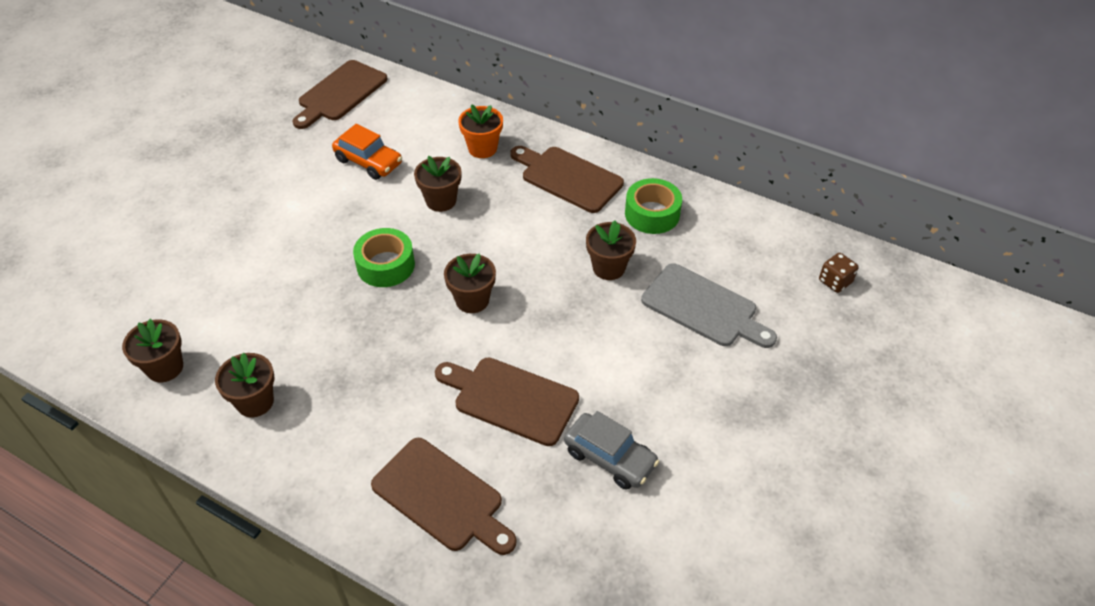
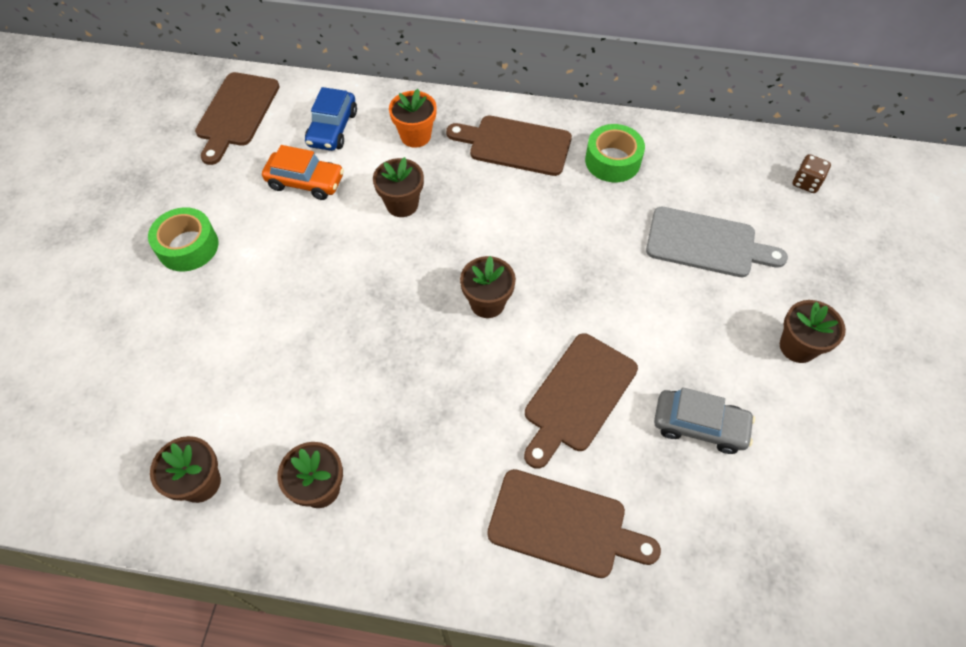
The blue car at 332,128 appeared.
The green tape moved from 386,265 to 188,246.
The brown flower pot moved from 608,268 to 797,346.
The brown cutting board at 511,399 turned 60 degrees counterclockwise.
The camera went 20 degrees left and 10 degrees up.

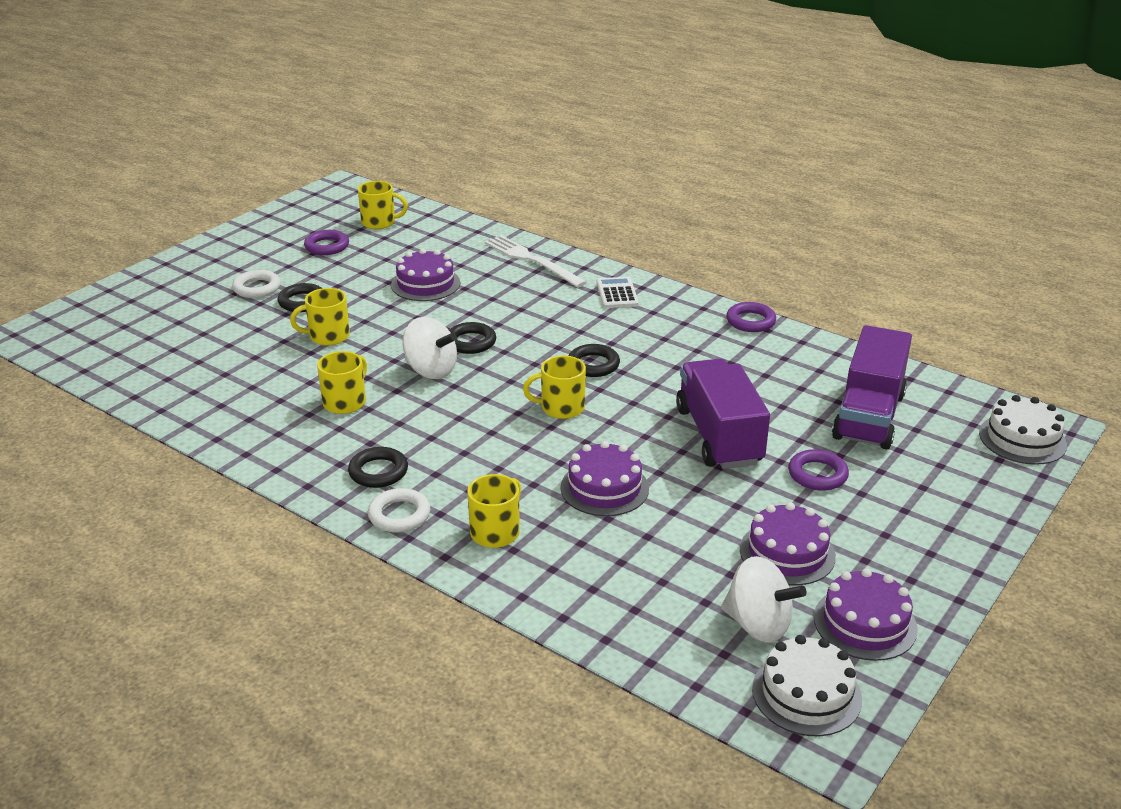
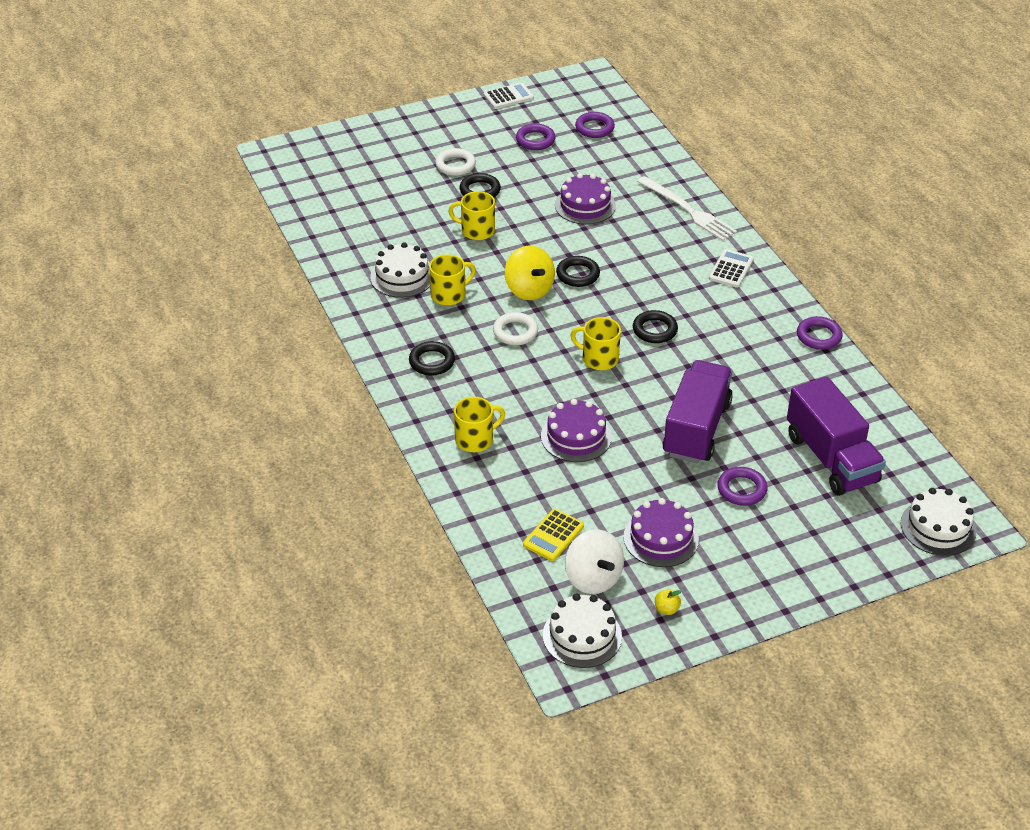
The white cake at 402,276 appeared.
The white calculator at 508,97 appeared.
The yellow calculator at 553,535 appeared.
The white ring moved from 399,515 to 515,332.
The yellow mug at 379,222 was replaced by the purple ring at 594,128.
The purple cake at 865,623 was replaced by the yellow apple at 666,609.
The white spinning top at 431,370 became the yellow spinning top at 529,289.
The white fork at 531,260 turned 150 degrees clockwise.
The purple truck at 869,416 turned 75 degrees counterclockwise.
The camera went 30 degrees right and 10 degrees up.

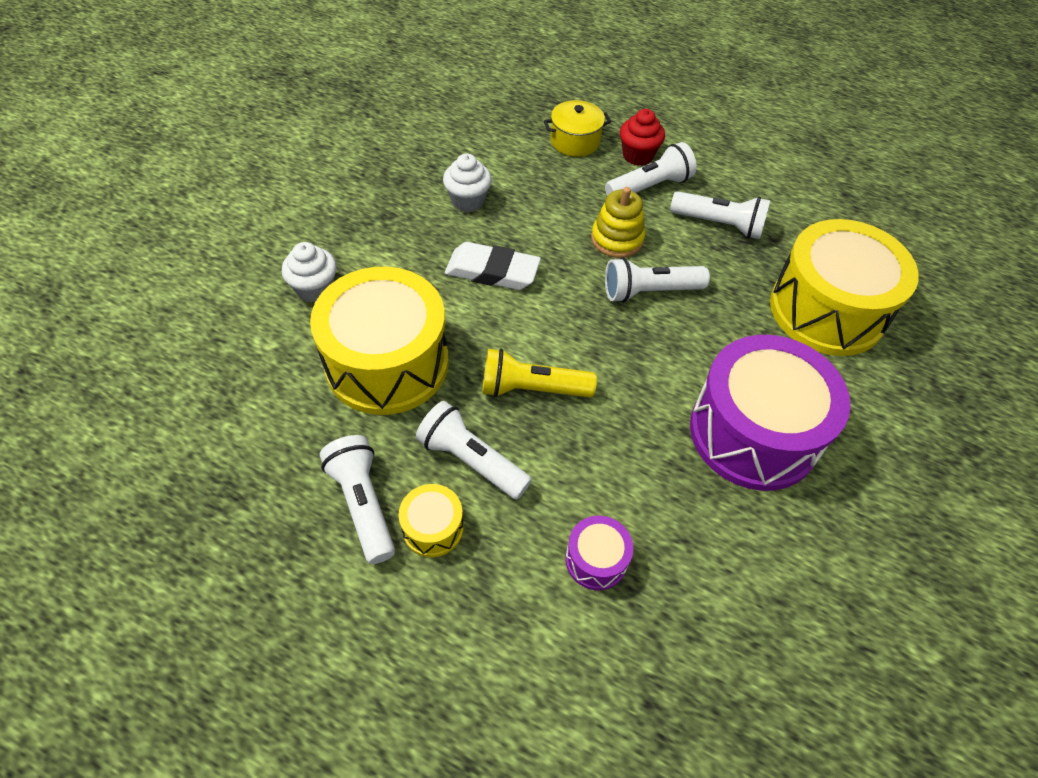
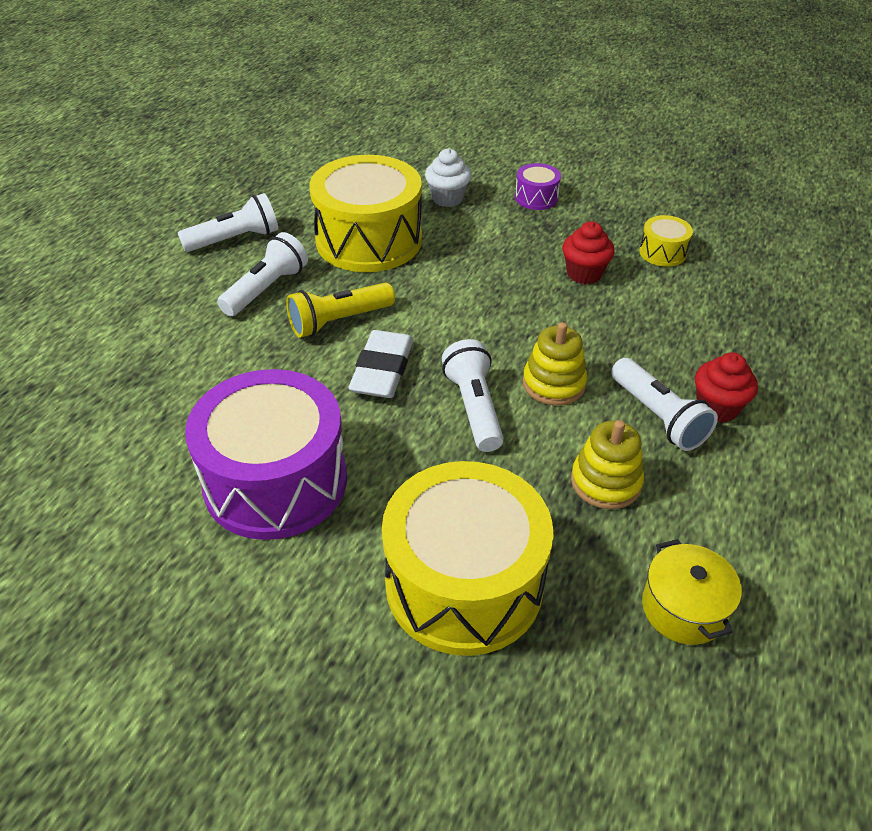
The yellow drum moved from 433,528 to 662,252.
The white eraser moved from 492,271 to 382,370.
The yellow pot moved from 575,141 to 683,608.
The purple drum moved from 596,559 to 536,198.
The white flashlight at 719,224 was replaced by the yellow stacking toy at 605,482.
The white cupcake at 468,201 became the red cupcake at 584,274.
The yellow flashlight at 532,389 turned 120 degrees counterclockwise.
The camera went 90 degrees right and 10 degrees down.

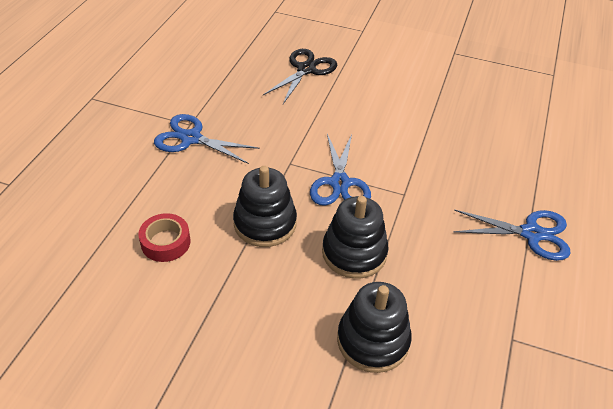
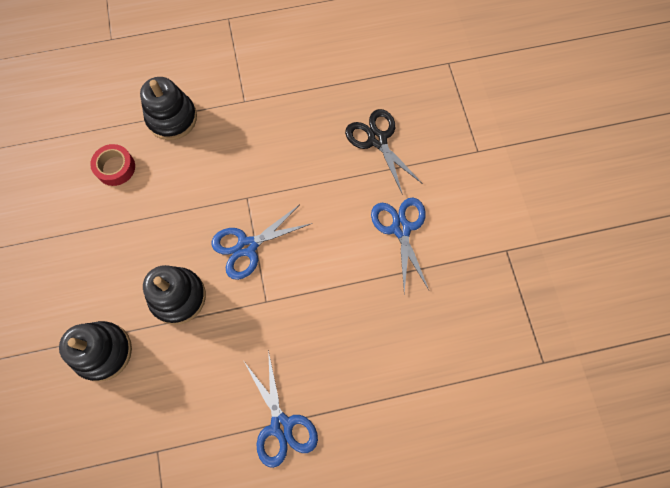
The blue scissors moved from 191,138 to 401,228.
The black stacking toy moved from 265,223 to 172,118.
The black scissors at 306,69 turned 120 degrees counterclockwise.
The camera went 60 degrees right and 25 degrees up.

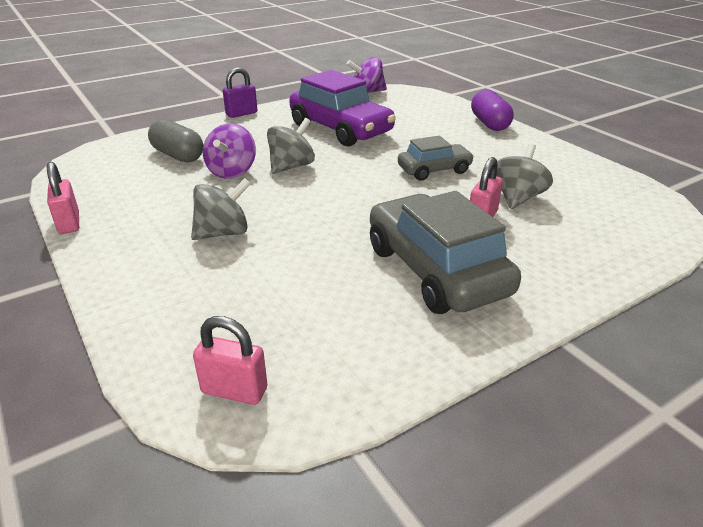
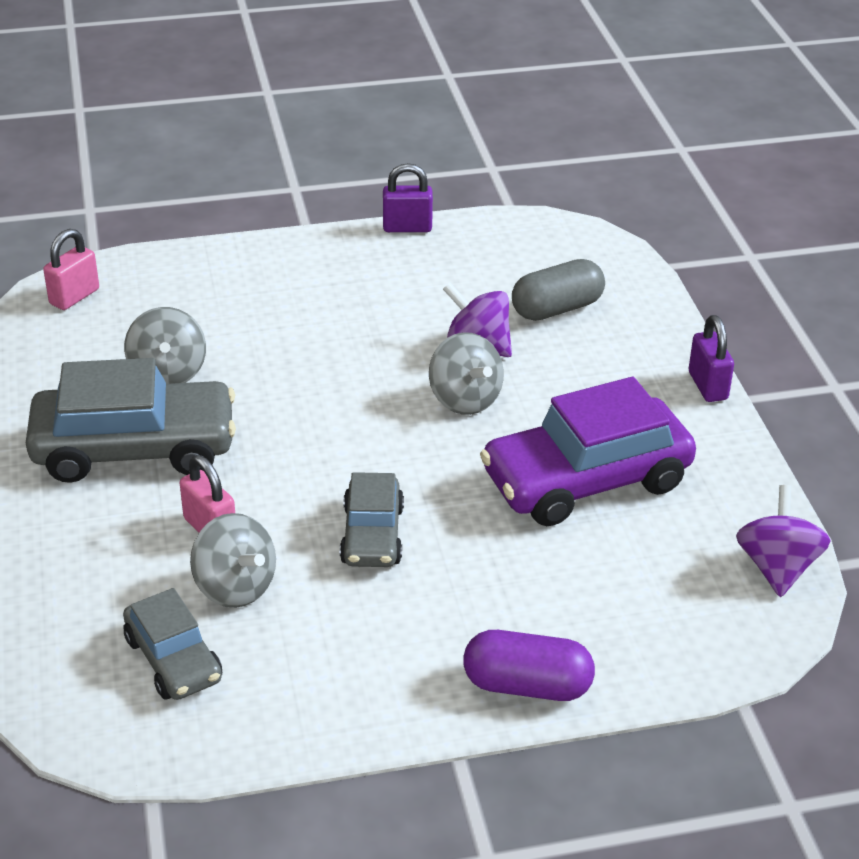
The grey car at 173,659 appeared.
The grey spinning top moved from 223,233 to 168,373.
The pink padlock at 69,223 became the purple padlock at 407,227.
The camera went 110 degrees right and 5 degrees up.

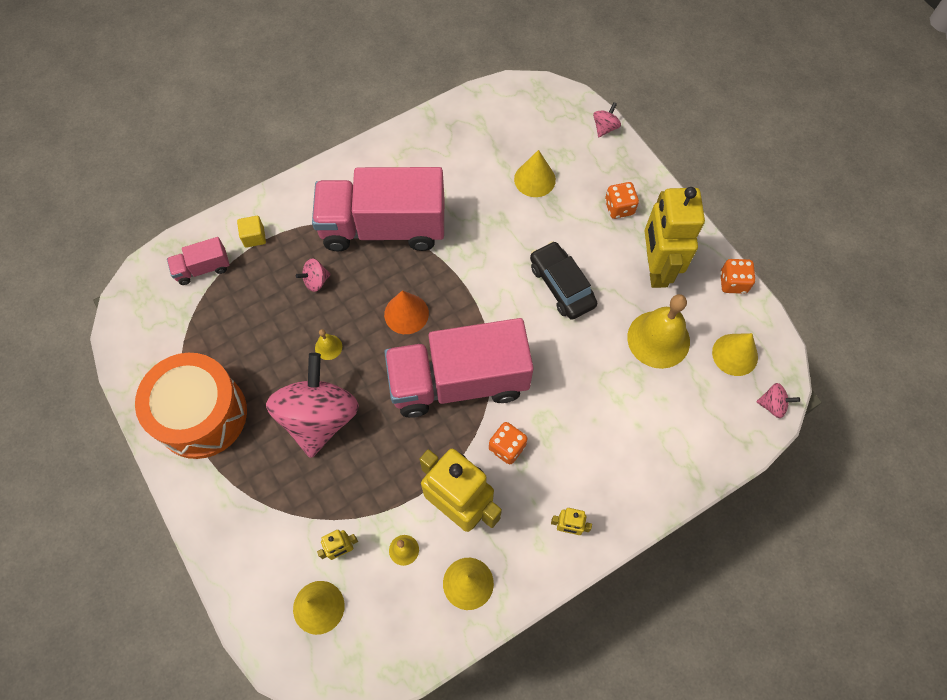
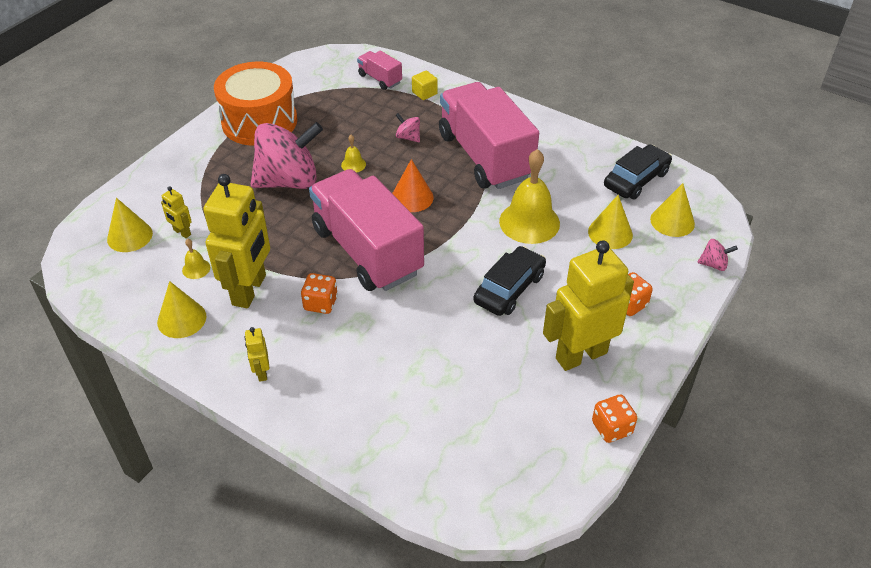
The pink spinning top at 772,405 disappeared.
The black car at 636,179 appeared.
The yellow bell moved from 658,339 to 529,222.
The yellow cone moved from 735,354 to 672,221.
The camera went 65 degrees right and 20 degrees down.

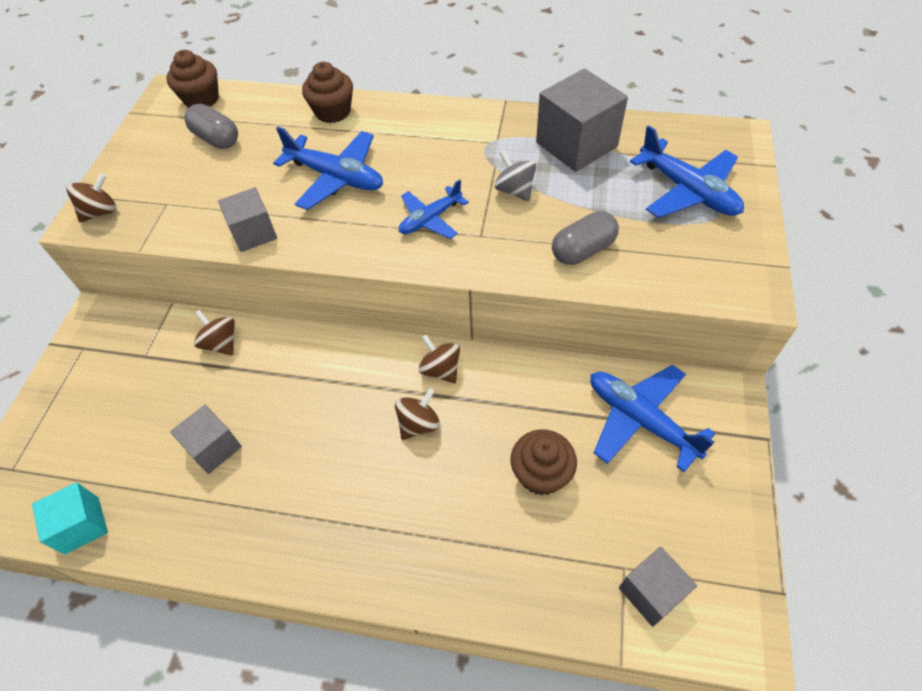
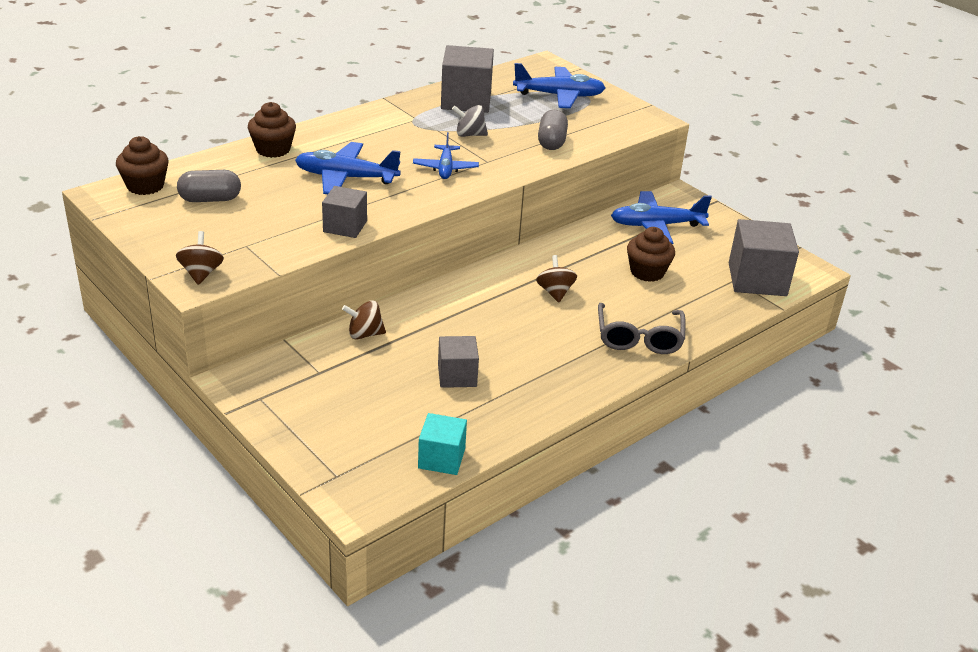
The brown spinning top at 440,369 disappeared.
The grey glasses at 639,338 appeared.
The blue plane at 336,177 turned 150 degrees counterclockwise.
The grey cube at 651,592 changed to 1.66 times the size.
The camera went 55 degrees left and 20 degrees down.

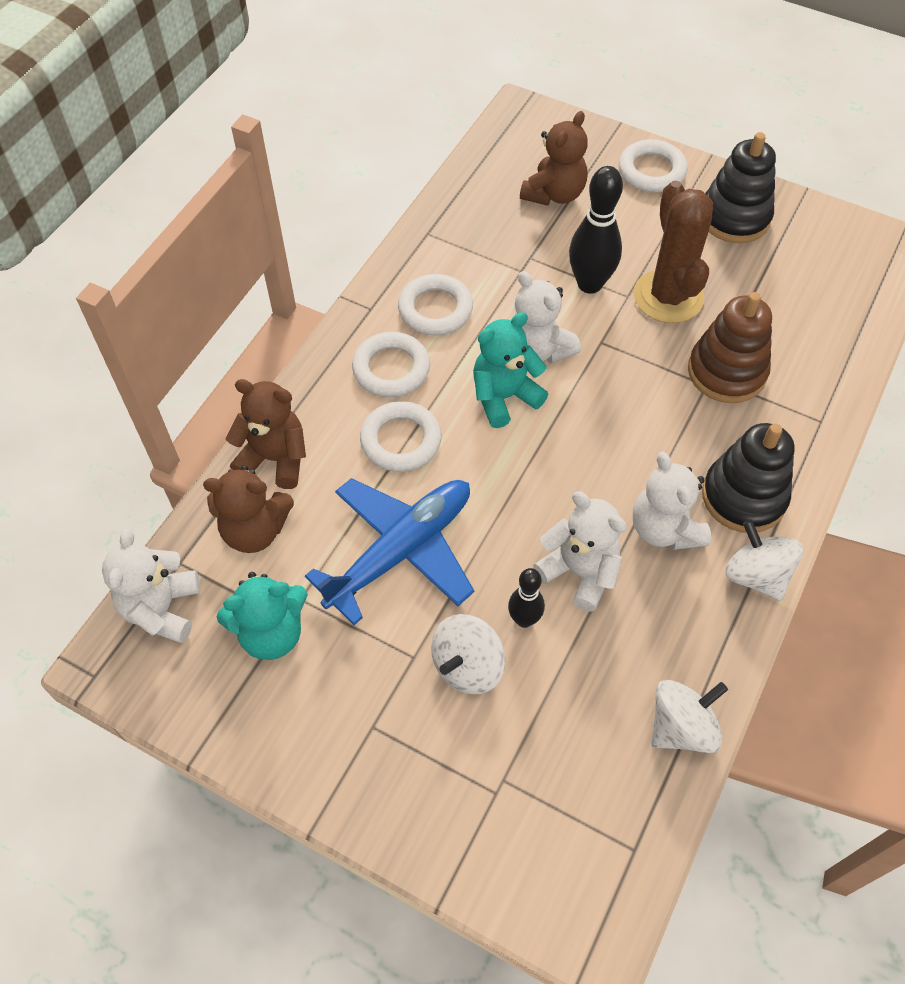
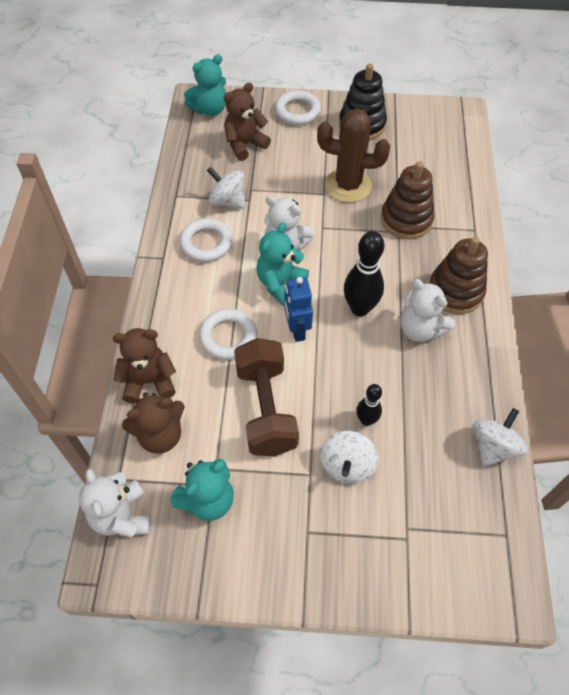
The white ring at 391,369 disappeared.
The white teddy bear at 579,572 disappeared.
The turquoise teddy bear at 209,109 appeared.
The blue robot at 297,330 appeared.
The black bowling pin moved from 589,284 to 360,308.
The white spinning top moved from 756,575 to 228,201.
The blue plane at 401,551 was replaced by the brown dumbbell at 266,408.
The black stacking toy at 743,497 became the brown stacking toy at 455,291.
The brown teddy bear at 554,194 turned 135 degrees counterclockwise.
The brown cactus at 668,297 turned 45 degrees counterclockwise.
The camera went 25 degrees left and 0 degrees up.

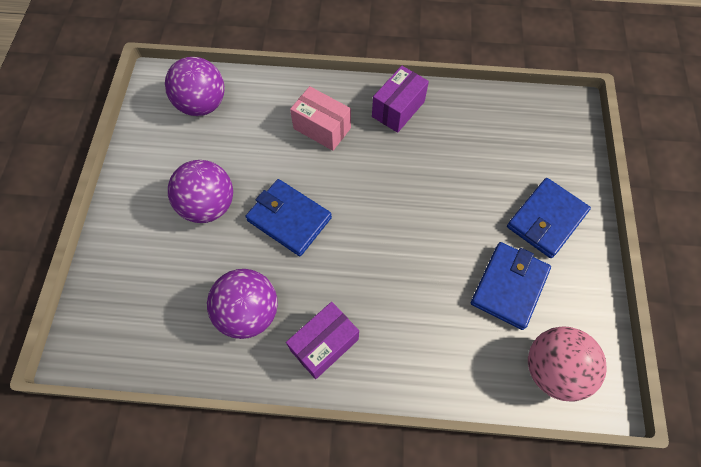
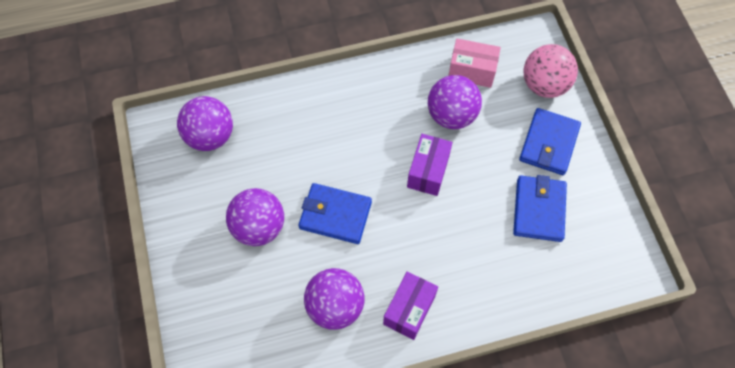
The purple ball at 451,115 appeared.
The pink box moved from 322,128 to 471,71.
The purple box moved from 398,109 to 428,171.
The pink ball moved from 553,369 to 544,85.
The camera went 20 degrees left and 0 degrees up.

